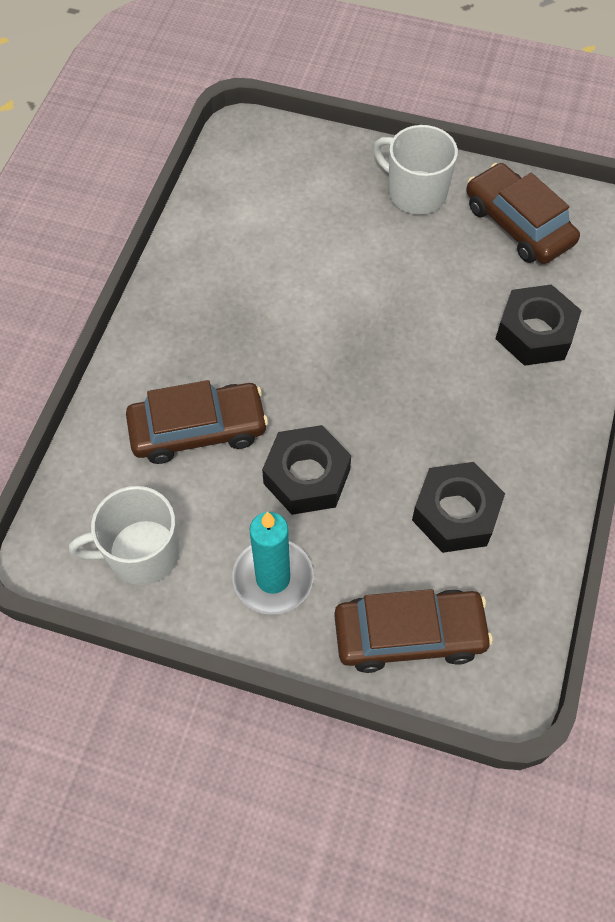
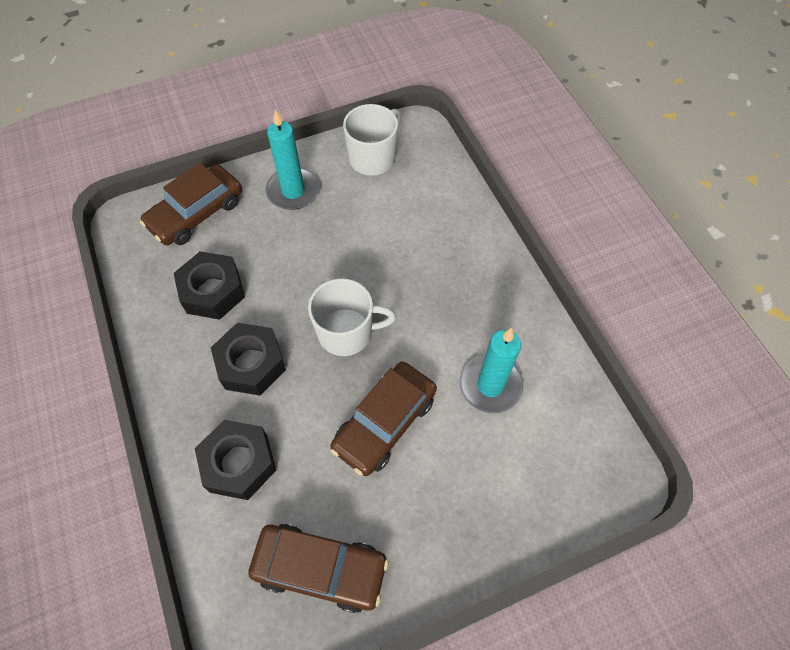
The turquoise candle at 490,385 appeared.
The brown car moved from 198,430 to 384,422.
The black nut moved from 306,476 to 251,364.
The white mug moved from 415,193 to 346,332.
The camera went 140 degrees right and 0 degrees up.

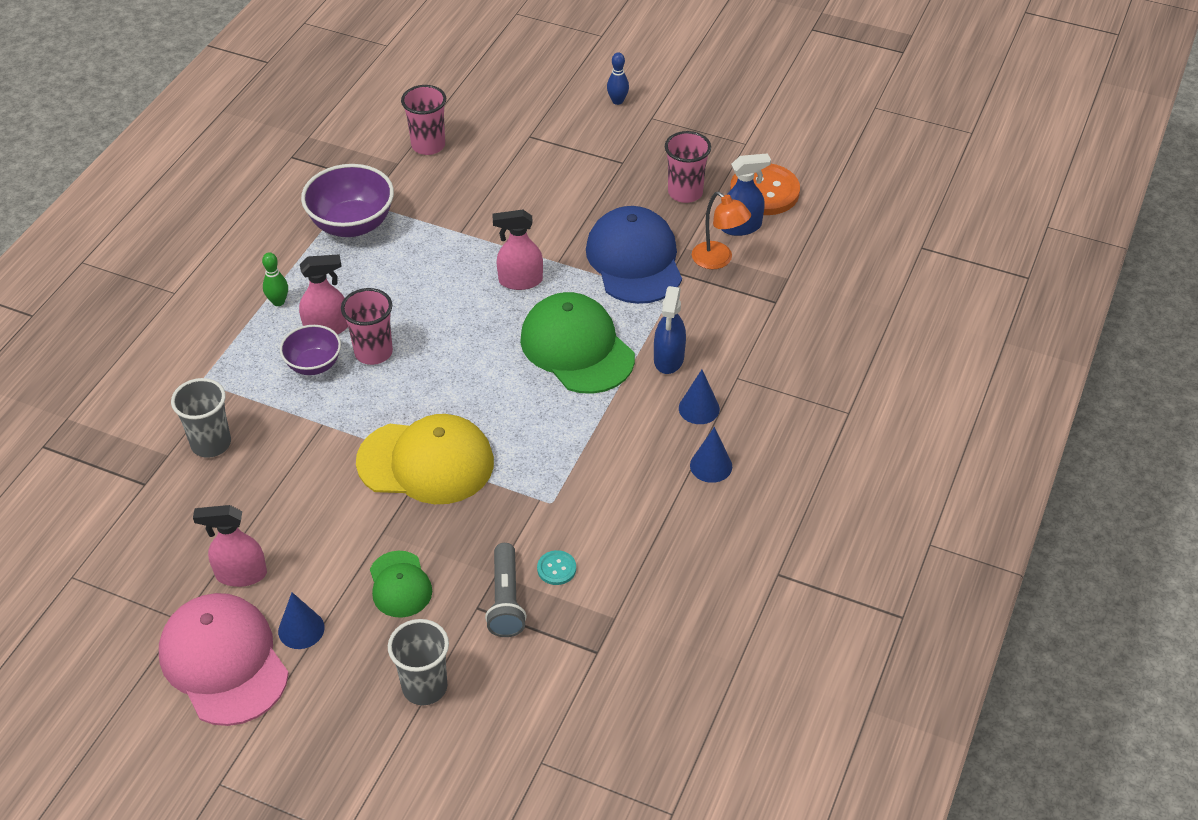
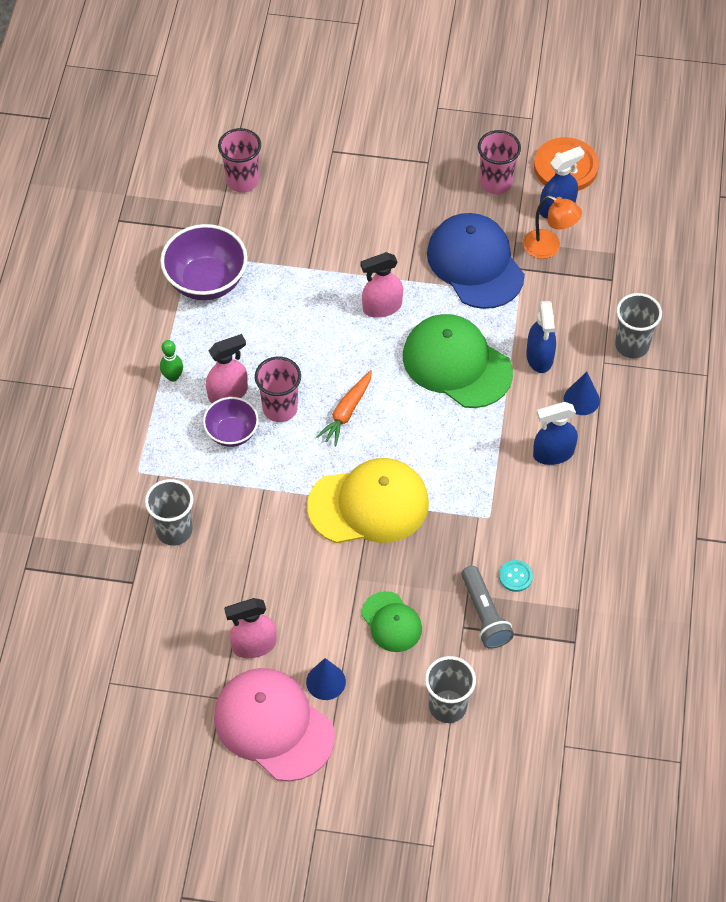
The blue bowling pin at 617,101 disappeared.
The blue cone at 711,466 disappeared.
The orange carrot at 346,412 appeared.
The blue spray bottle at 553,453 appeared.
The grey cup at 632,345 appeared.
The camera went 15 degrees left and 10 degrees up.

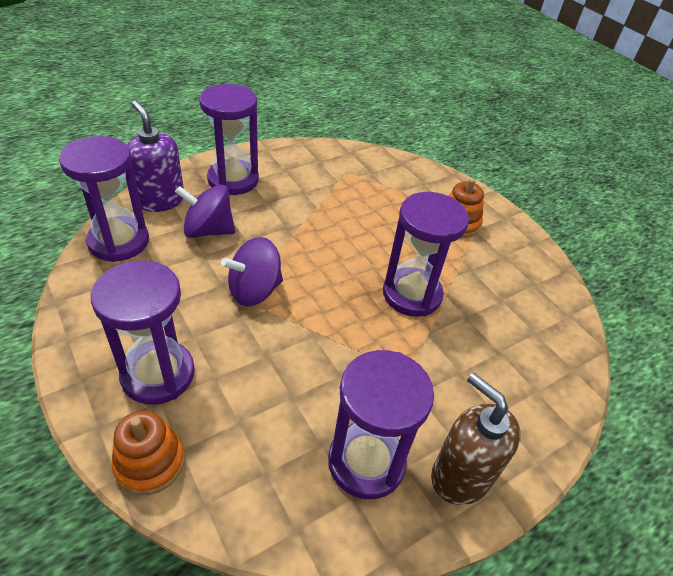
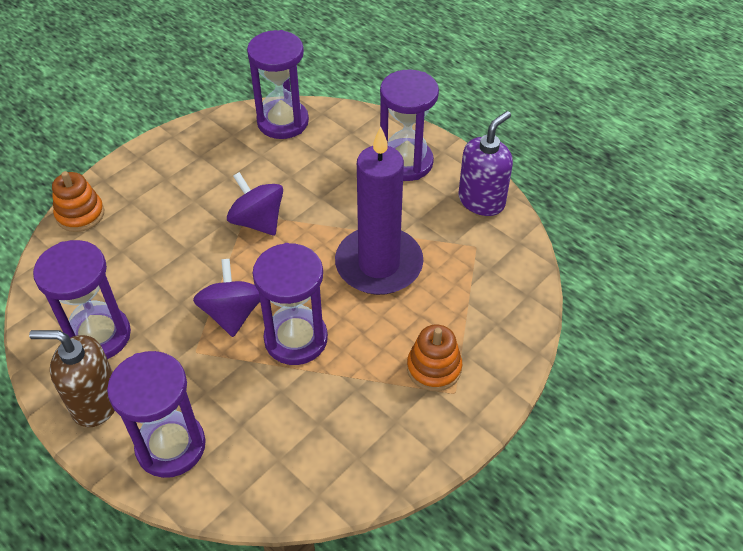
The purple candle at 379,264 appeared.
The purple hourglass moved from 158,374 to 171,446.
The purple soap dispenser moved from 160,200 to 481,201.
The purple spinning top moved from 208,230 to 232,313.
The brown soap dispenser at 460,476 turned 120 degrees counterclockwise.
The camera went 80 degrees right and 5 degrees up.

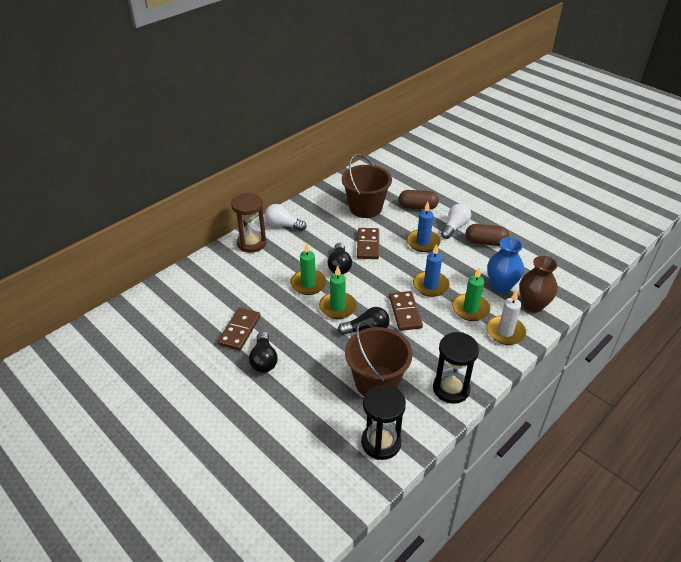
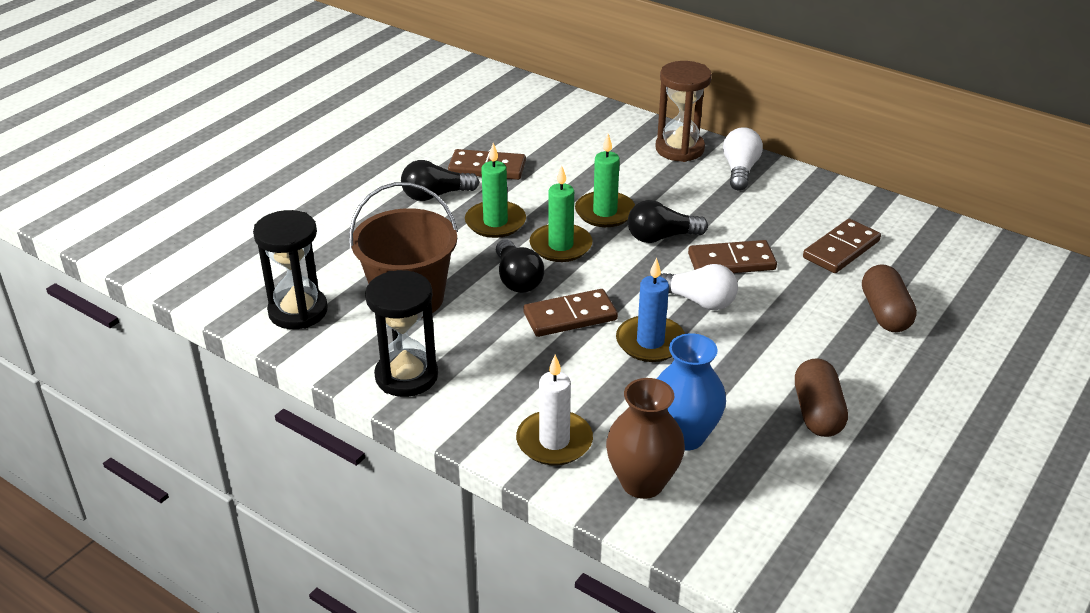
The blue candle at 423,242 disappeared.
The white light bulb moved from 455,227 to 698,301.
The green candle moved from 470,309 to 495,222.
The brown bucket at 365,208 was replaced by the brown domino at 841,249.
The camera went 80 degrees right and 5 degrees down.

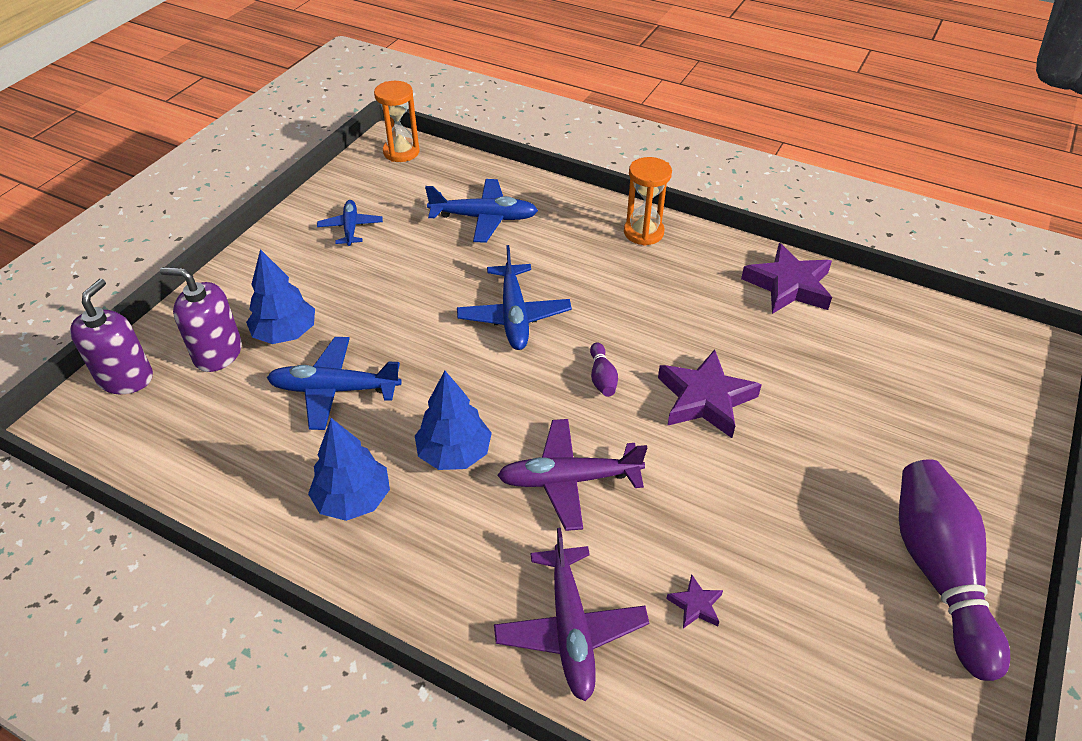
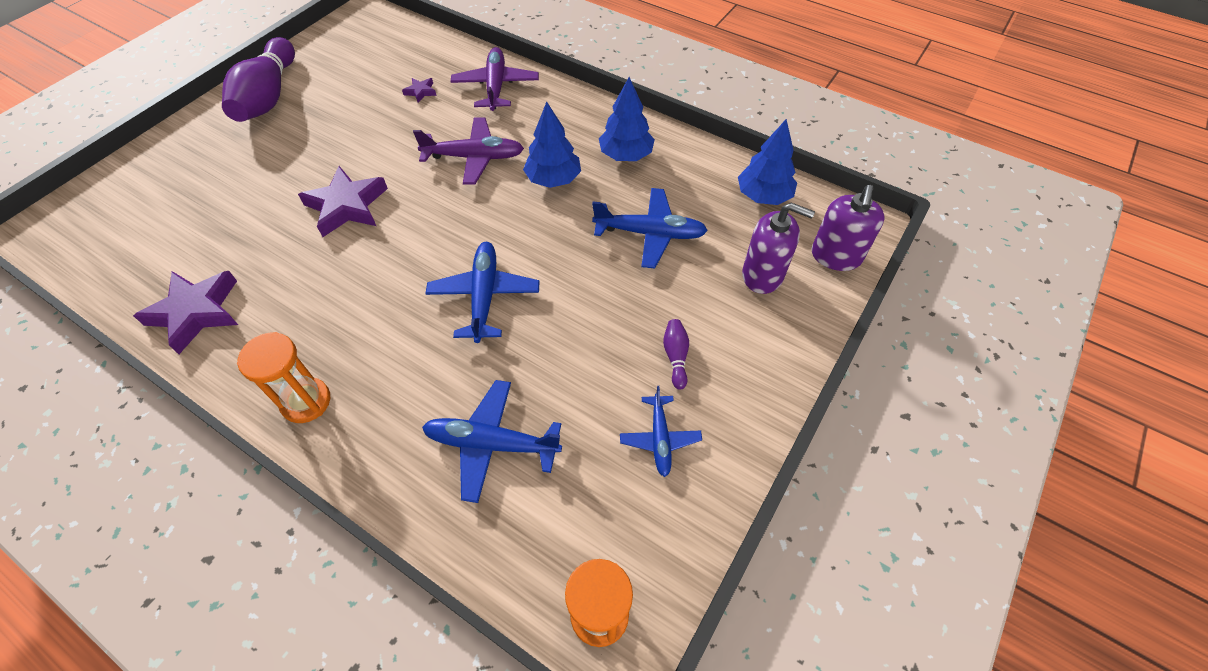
The blue tree moved from 285,333 to 763,196.
The purple bowling pin moved from 602,378 to 675,357.
The camera went 175 degrees left and 10 degrees up.

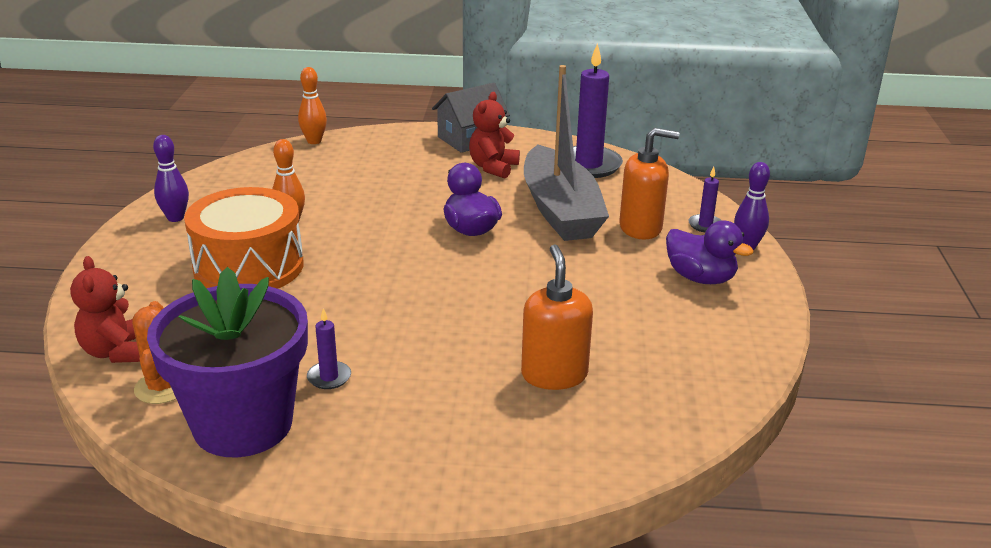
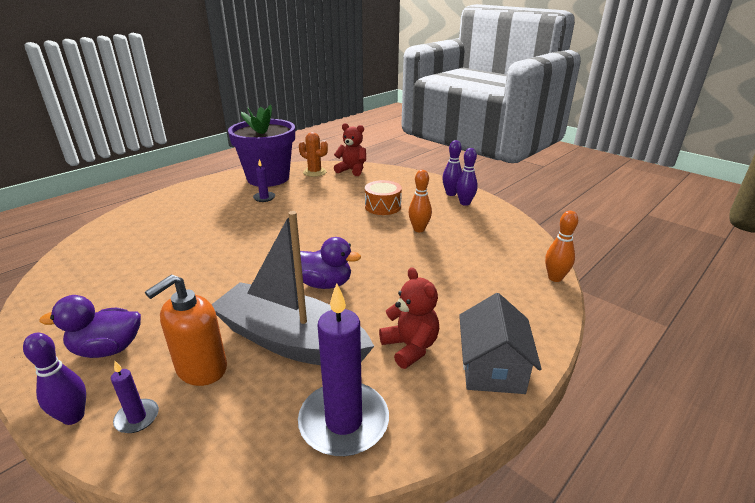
The orange soap dispenser at 554,374 disappeared.
The purple bowling pin at 451,193 appeared.
The orange drum at 249,266 changed to 0.56 times the size.
The camera went 130 degrees right and 0 degrees up.

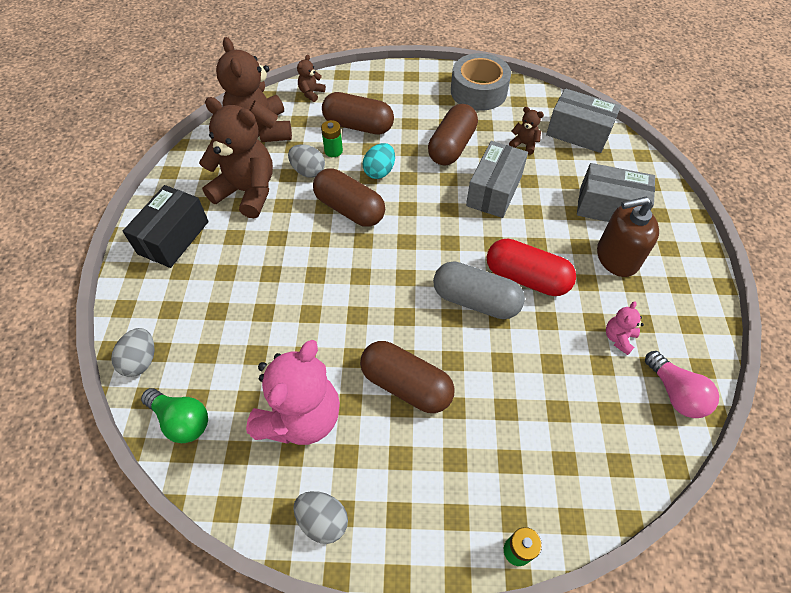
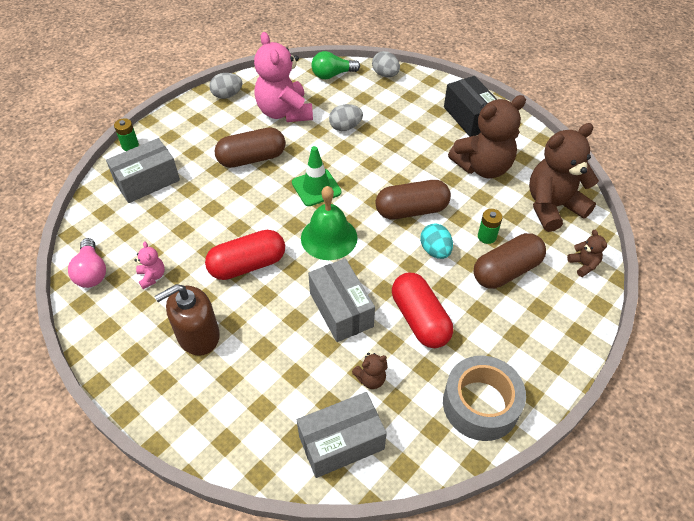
The grey capsule at 475,300 disappeared.
The green traffic cone at 316,187 appeared.
The green bell at 329,237 appeared.
The grey egg moved from 308,171 to 345,127.
The grey box moved from 609,207 to 147,181.
The brown capsule at 452,146 became the red capsule at 419,319.
The brown teddy bear at 261,130 turned 45 degrees counterclockwise.
The brown soap dispenser at 617,257 turned 150 degrees counterclockwise.
The pink light bulb at 675,393 turned 120 degrees counterclockwise.
The camera went 130 degrees right and 5 degrees down.

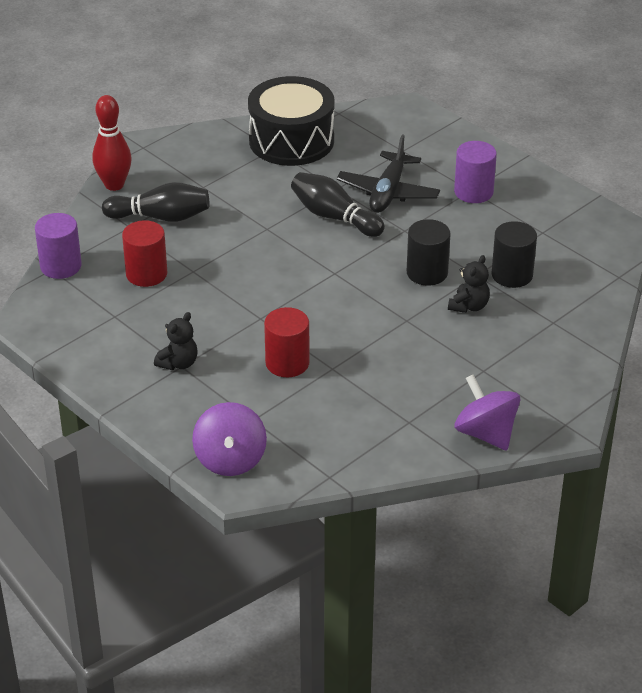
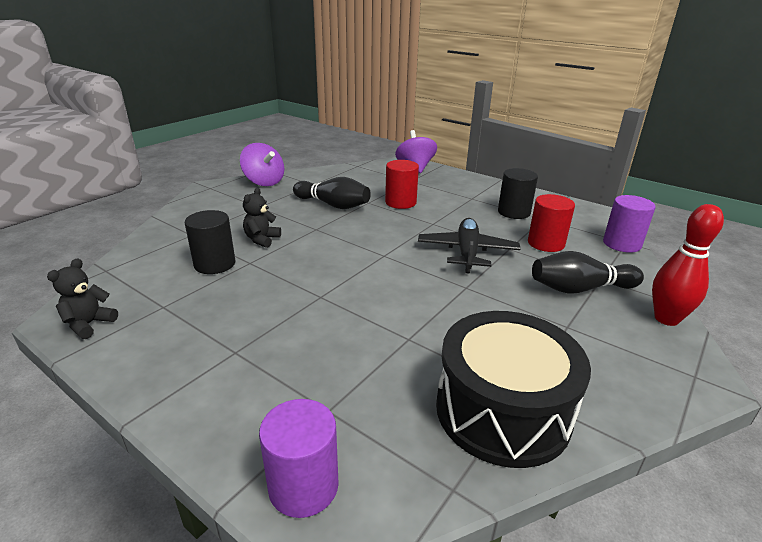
The black teddy bear moved from 178,363 to 89,324.
The black bowling pin moved from 334,217 to 333,205.
The black plane moved from 388,192 to 467,252.
The black cylinder moved from 427,273 to 514,212.
The purple cylinder moved from 473,192 to 303,486.
The camera went 170 degrees right and 10 degrees down.

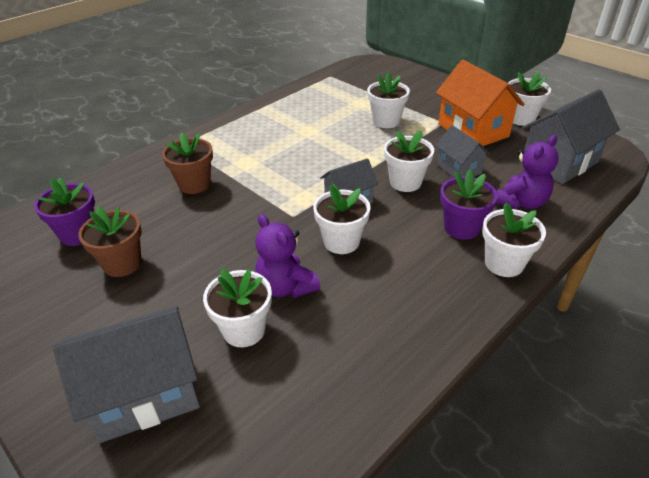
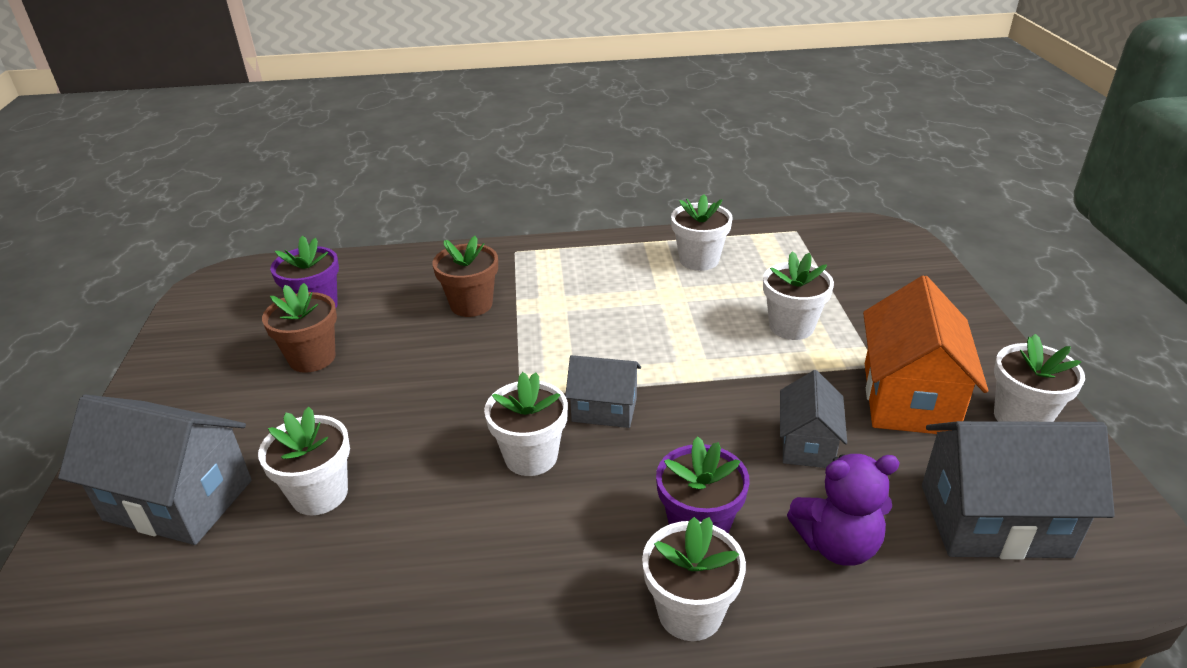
The purple teddy bear at 286,287 disappeared.
The white flower pot moved from 405,182 to 699,260.
The camera went 40 degrees right and 5 degrees down.

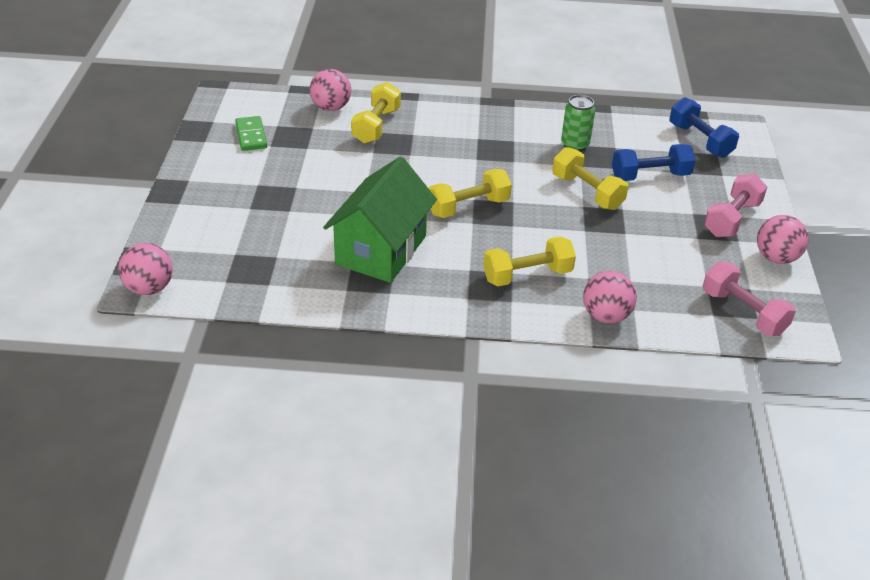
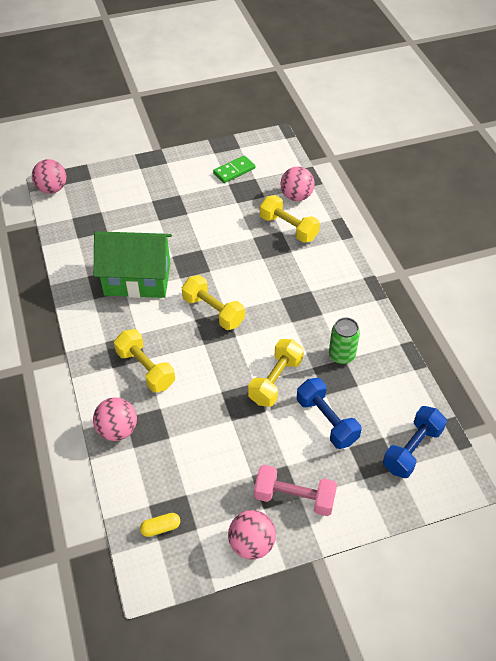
The pink dumbbell at 743,312 was replaced by the yellow capsule at 160,528.
The yellow dumbbell at 376,126 turned 45 degrees clockwise.
The camera went 70 degrees right and 10 degrees up.

